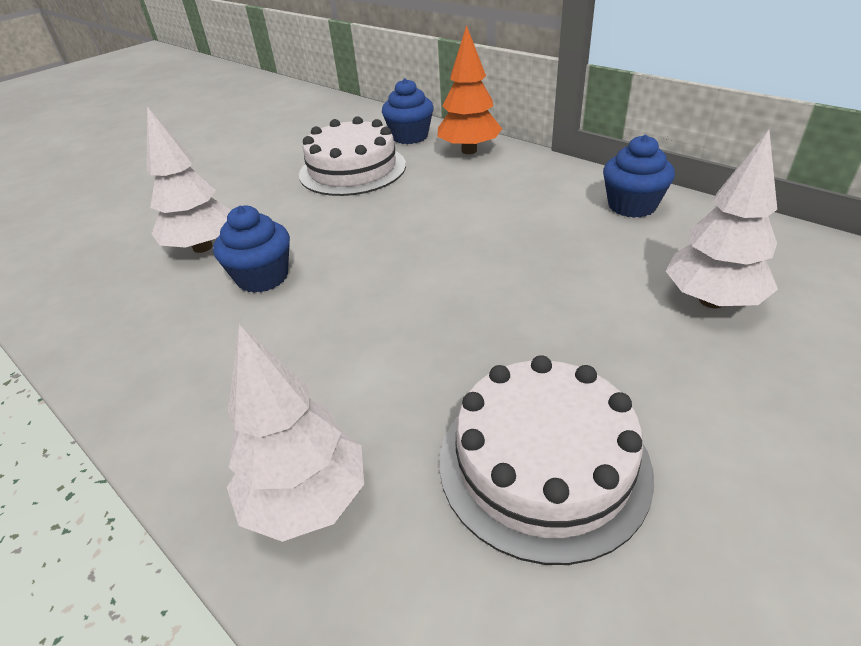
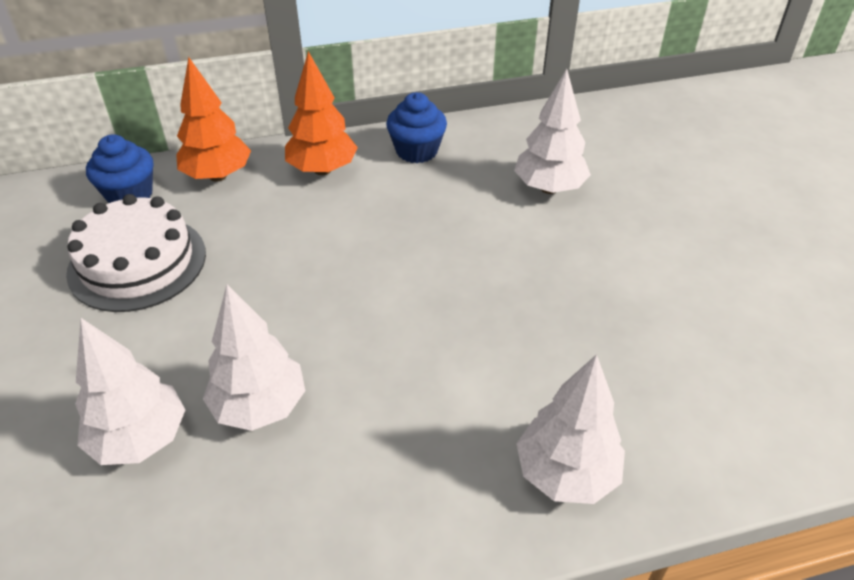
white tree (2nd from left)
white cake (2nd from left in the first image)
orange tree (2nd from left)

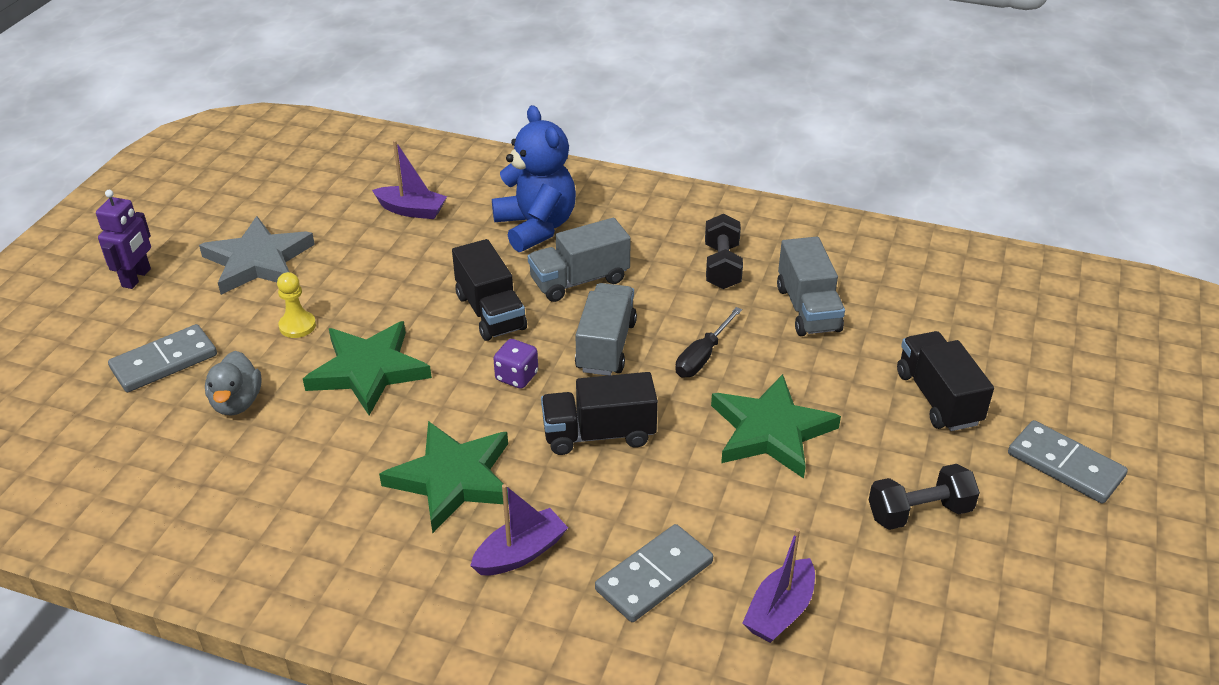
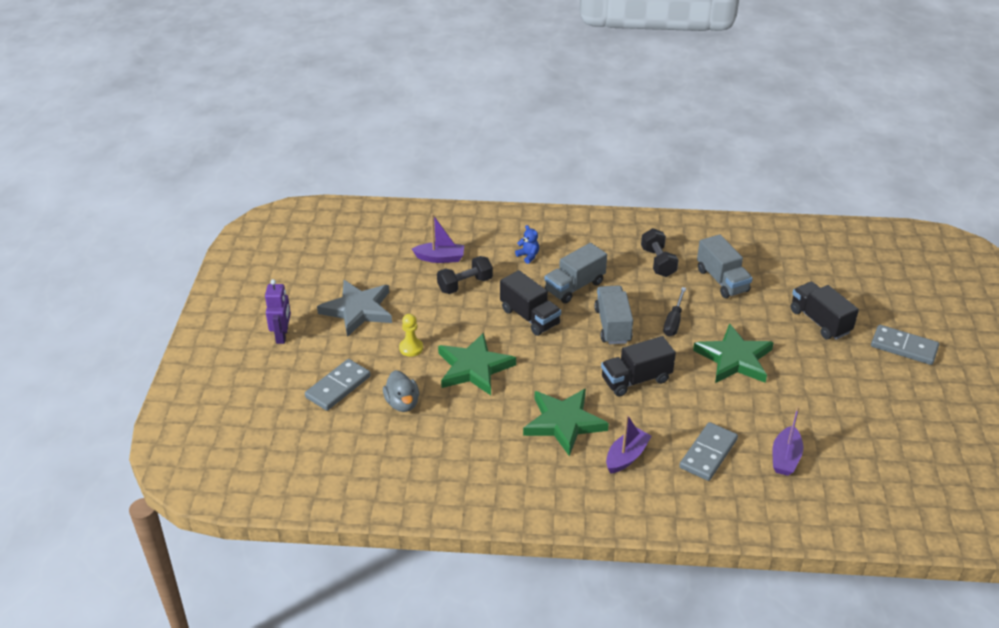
blue teddy bear
purple dice
black dumbbell (1st from left)

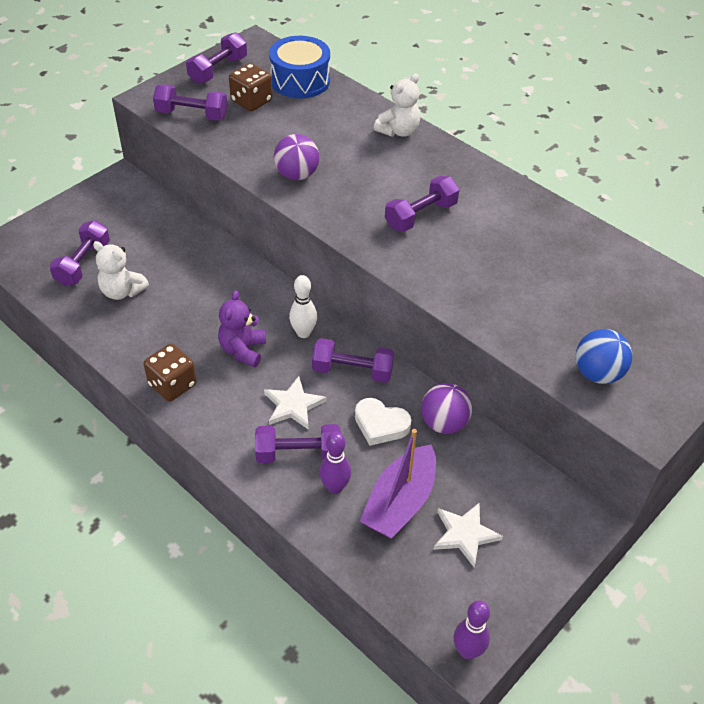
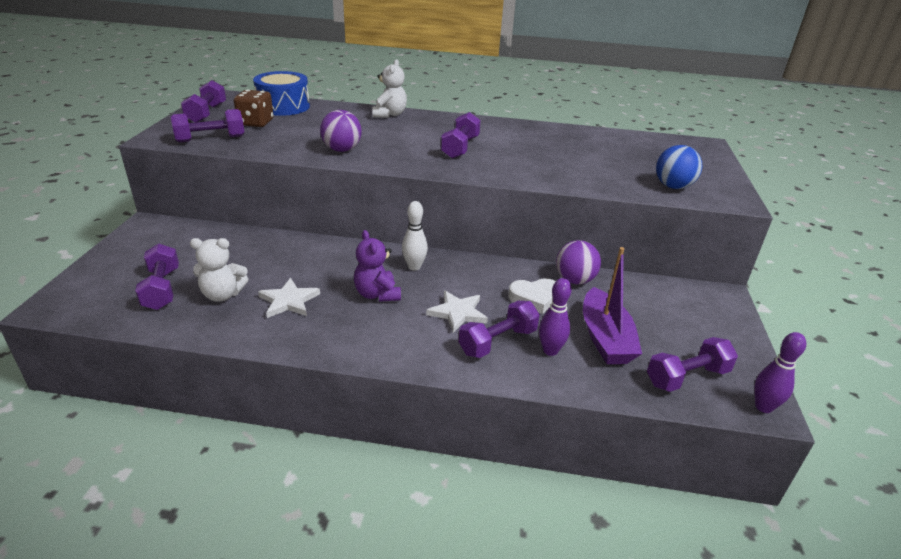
purple dumbbell (6th from left)
brown dice (1st from left in the first image)
white star (1st from left)

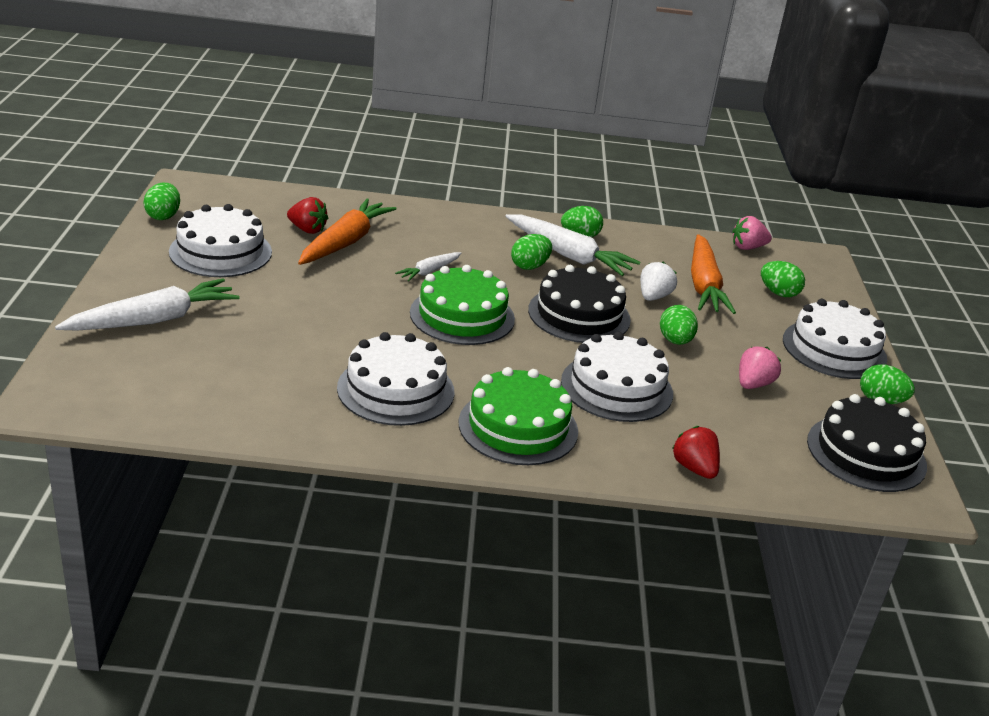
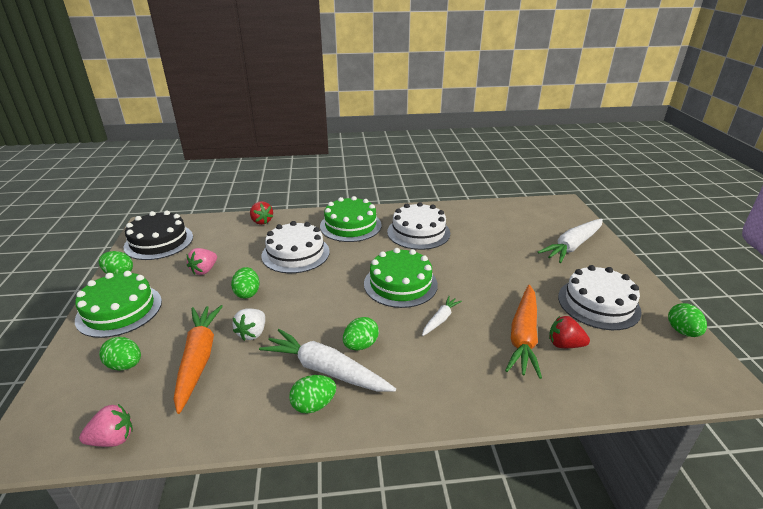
black cake (1st from left in the first image)
green cake (1st from left)

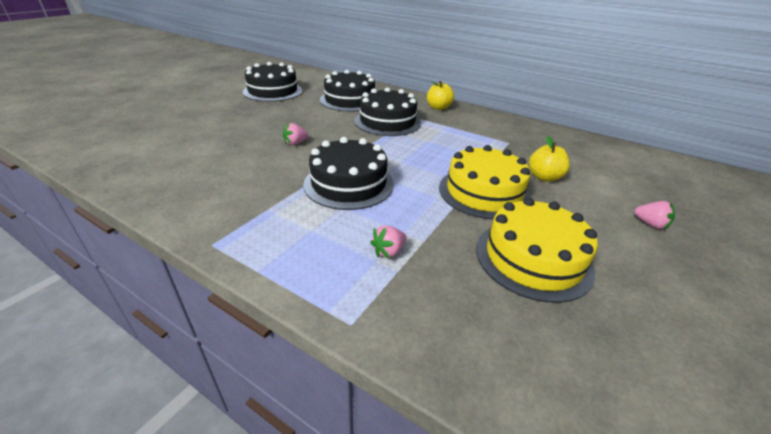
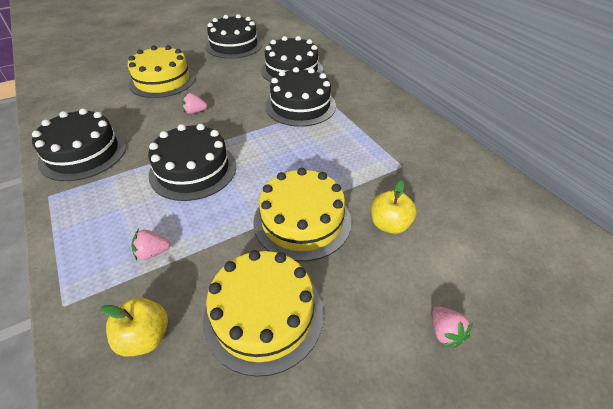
yellow apple (1st from left)
yellow cake (1st from left)
black cake (1st from left)

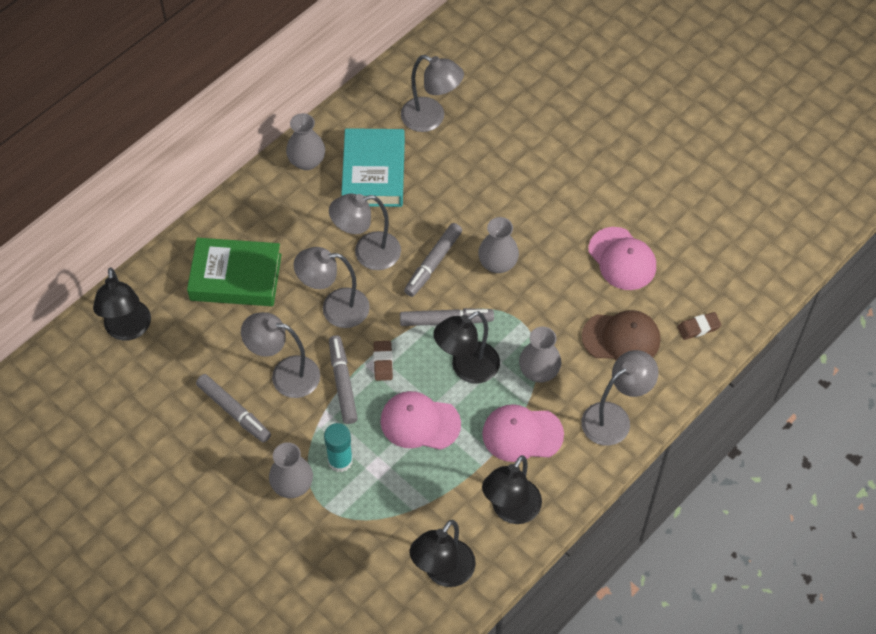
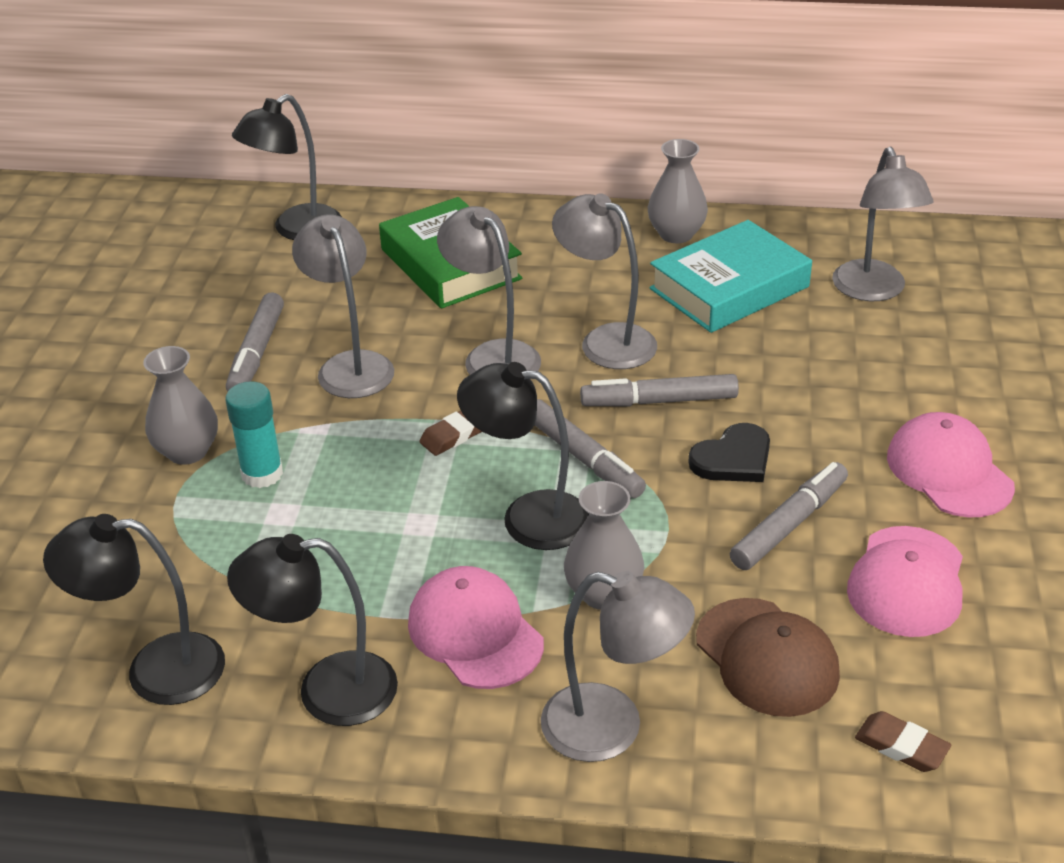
black heart
grey marker (4th from left)
pink cap (3rd from left)

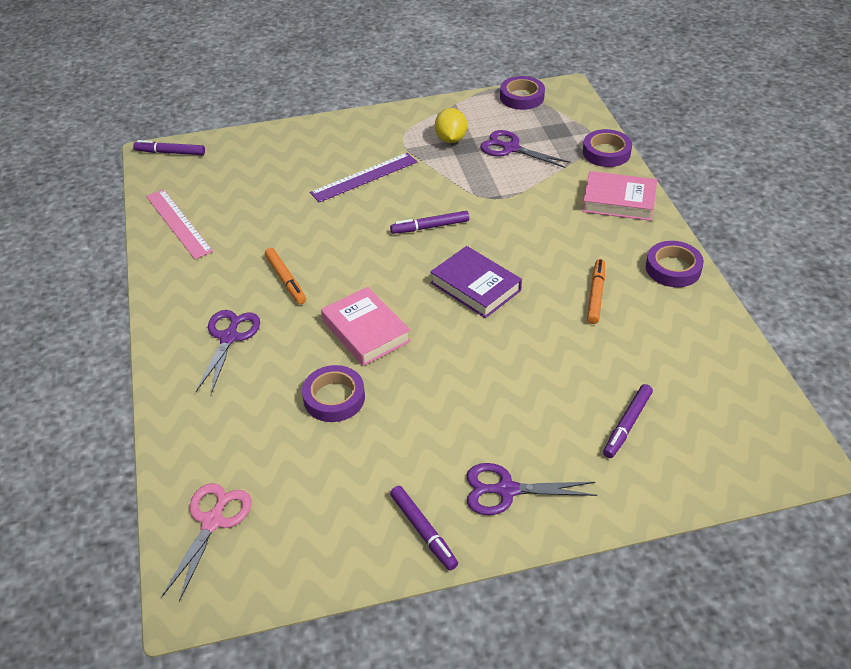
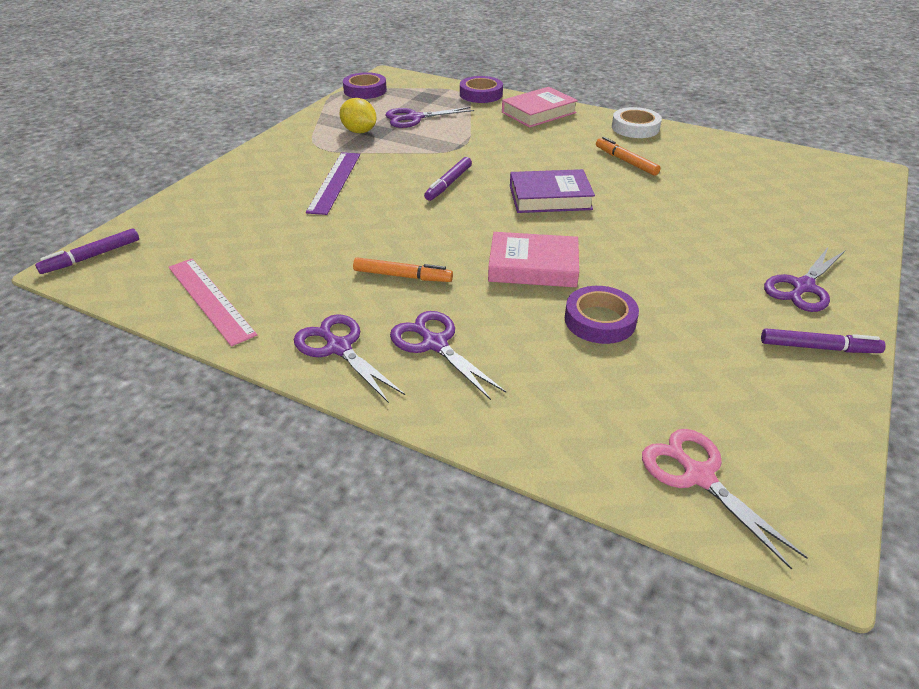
pink ruler
white tape
purple marker (4th from left in the first image)
purple scissors (1st from left)

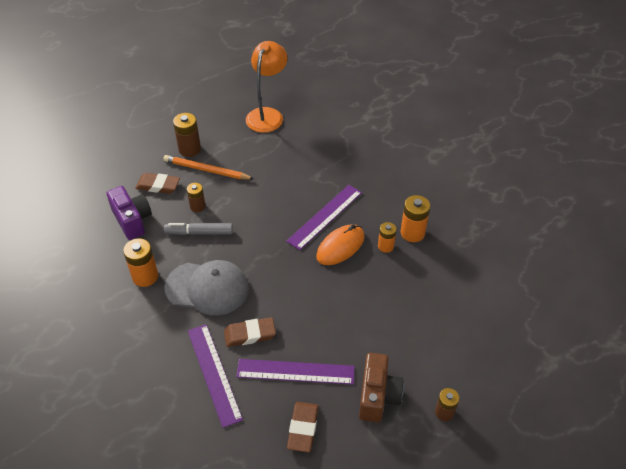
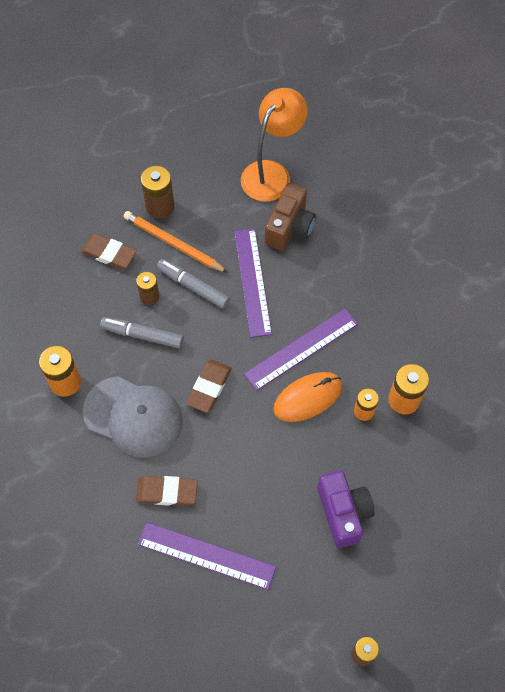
purple camera
purple ruler (2nd from left)
brown camera
brown eraser (3rd from left)
grey marker (2nd from left)

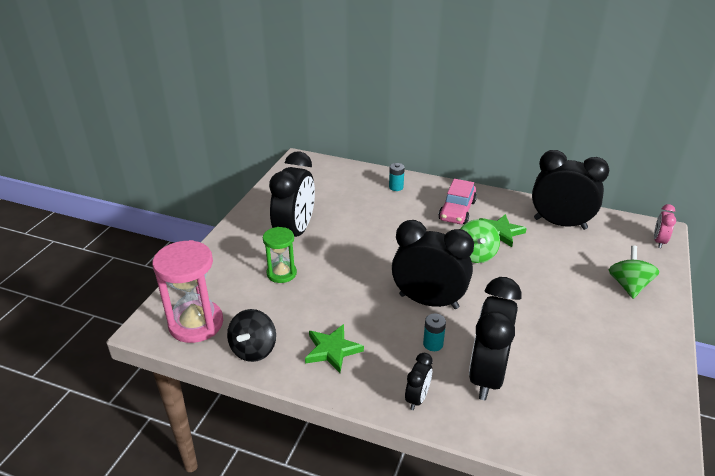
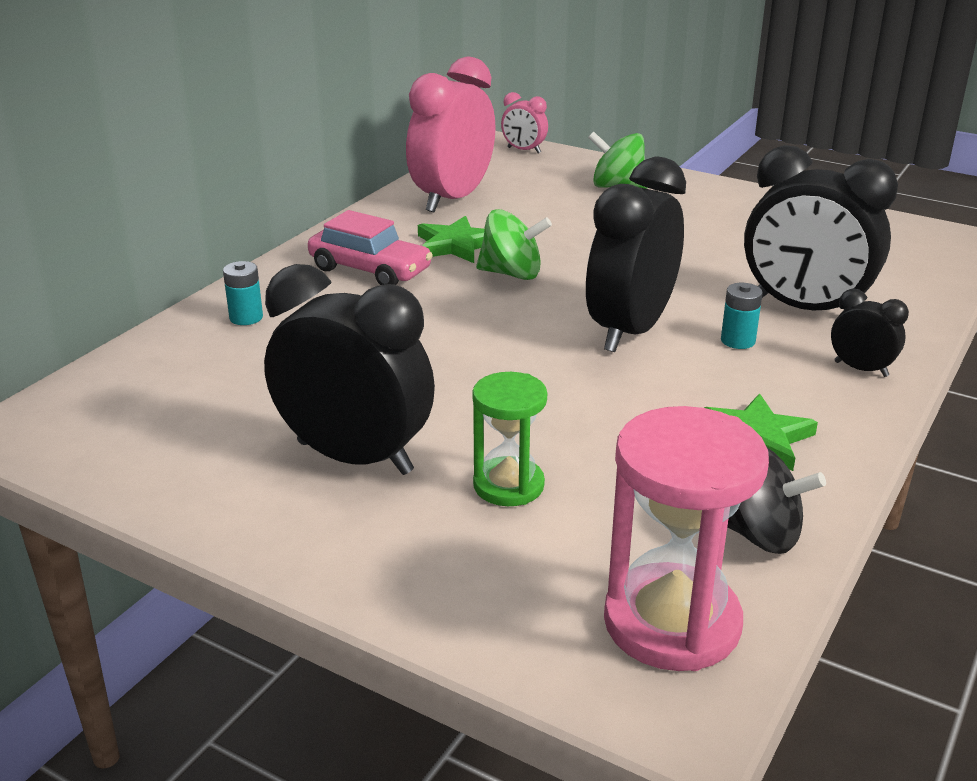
pink clock (1st from left)

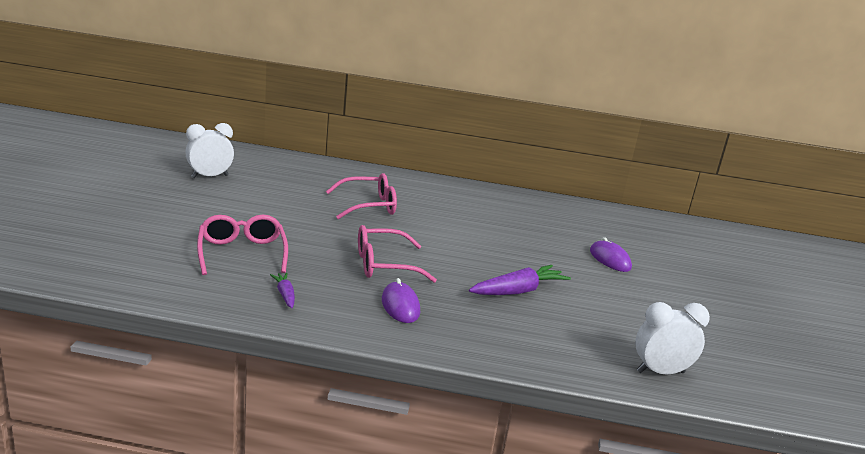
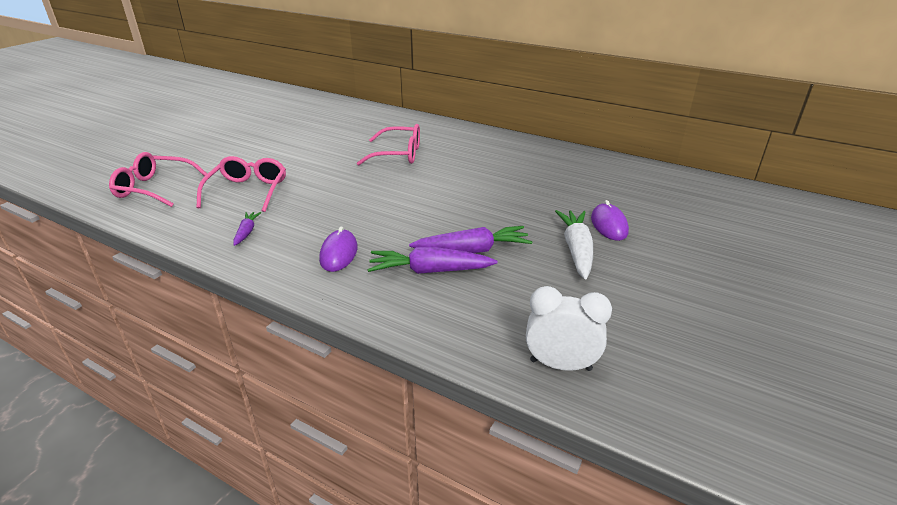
white clock (1st from left in the first image)
pink glasses (1st from left)
white carrot
purple carrot (2nd from left)

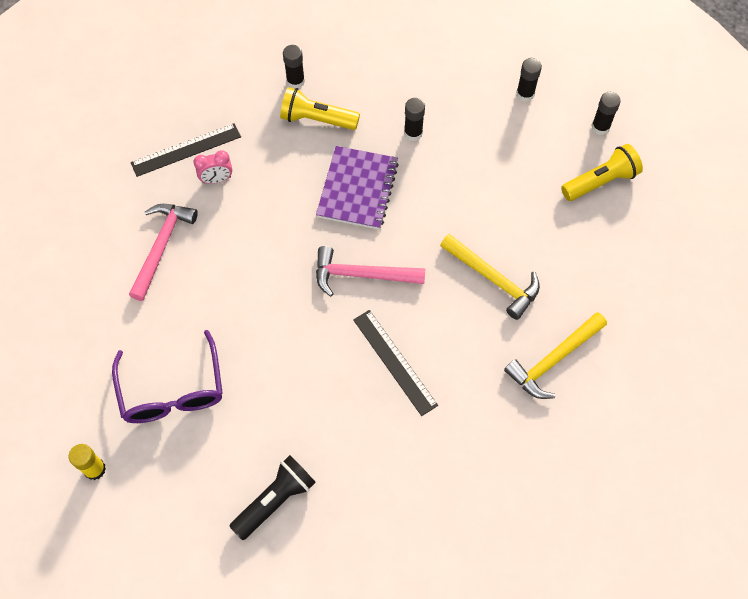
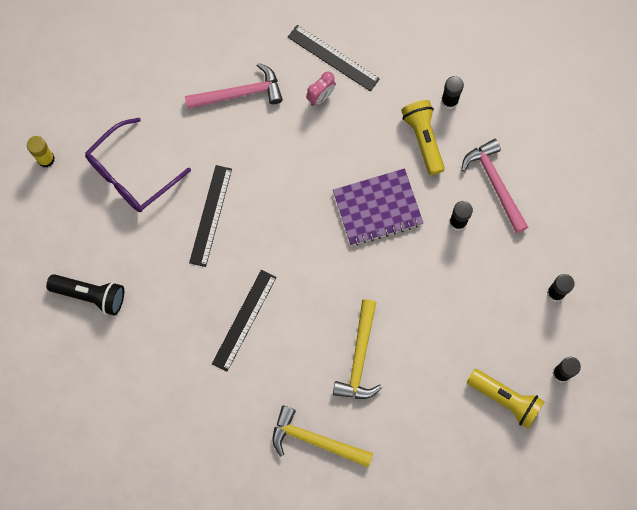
pink clock
pink hammer (2nd from left)
black ruler (1st from left)

